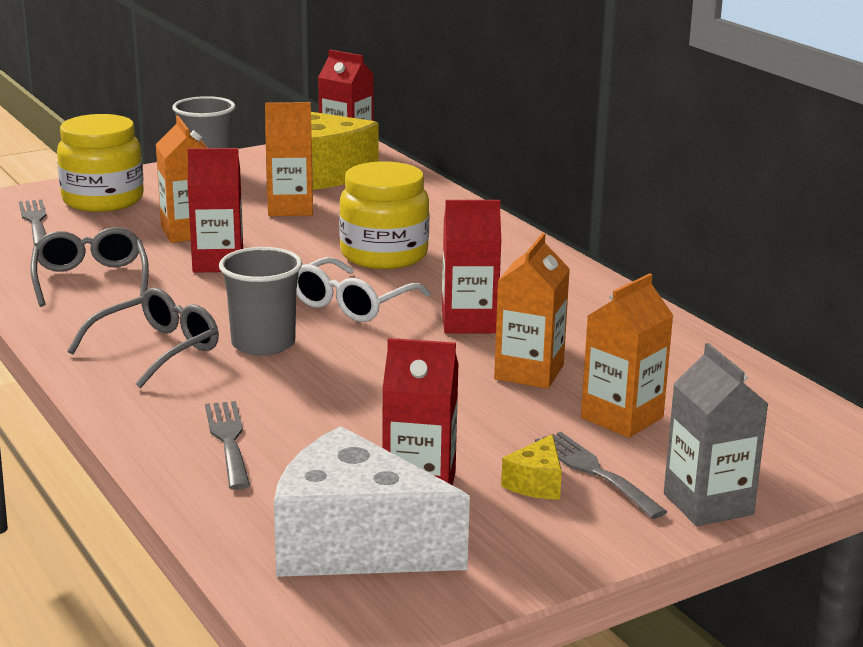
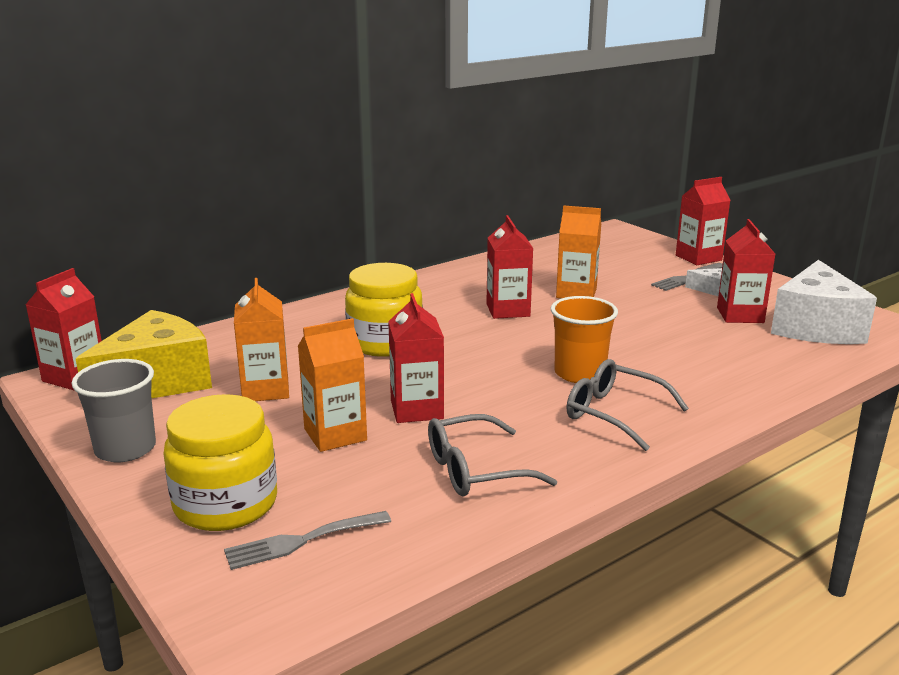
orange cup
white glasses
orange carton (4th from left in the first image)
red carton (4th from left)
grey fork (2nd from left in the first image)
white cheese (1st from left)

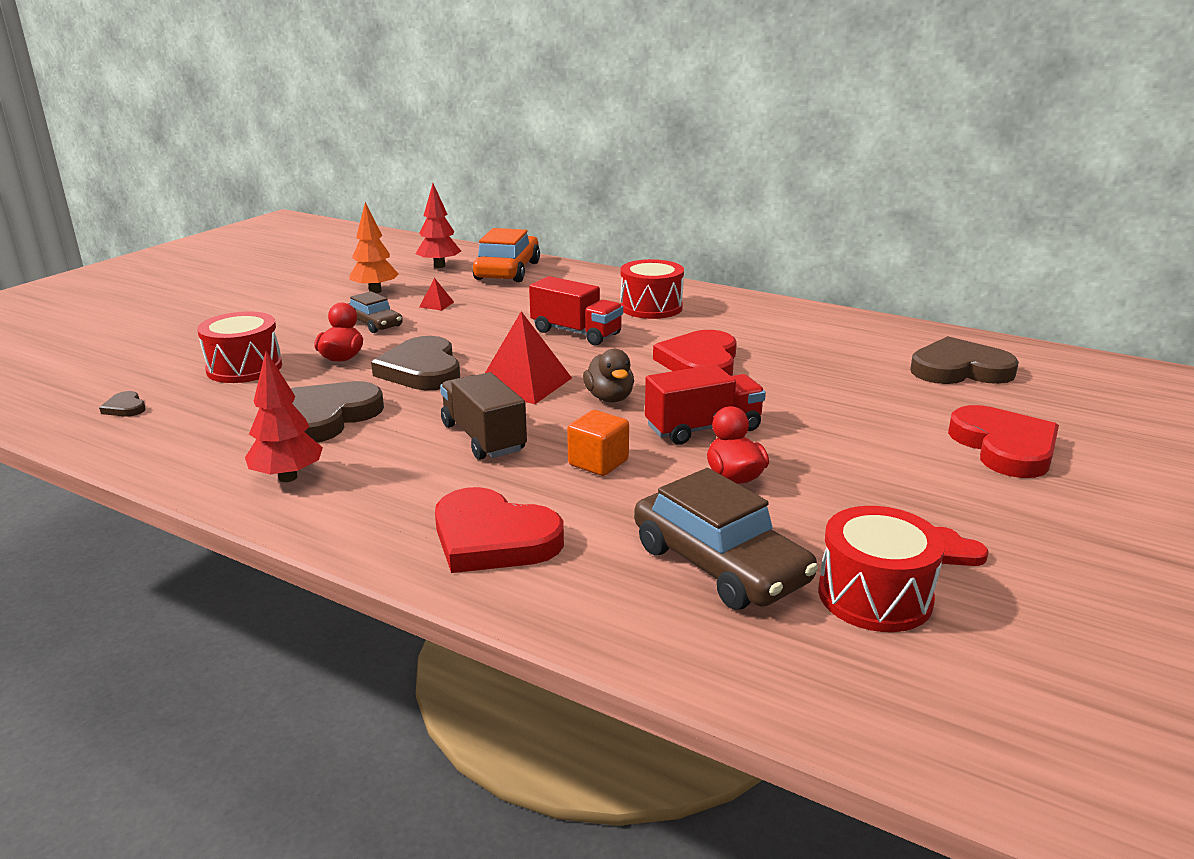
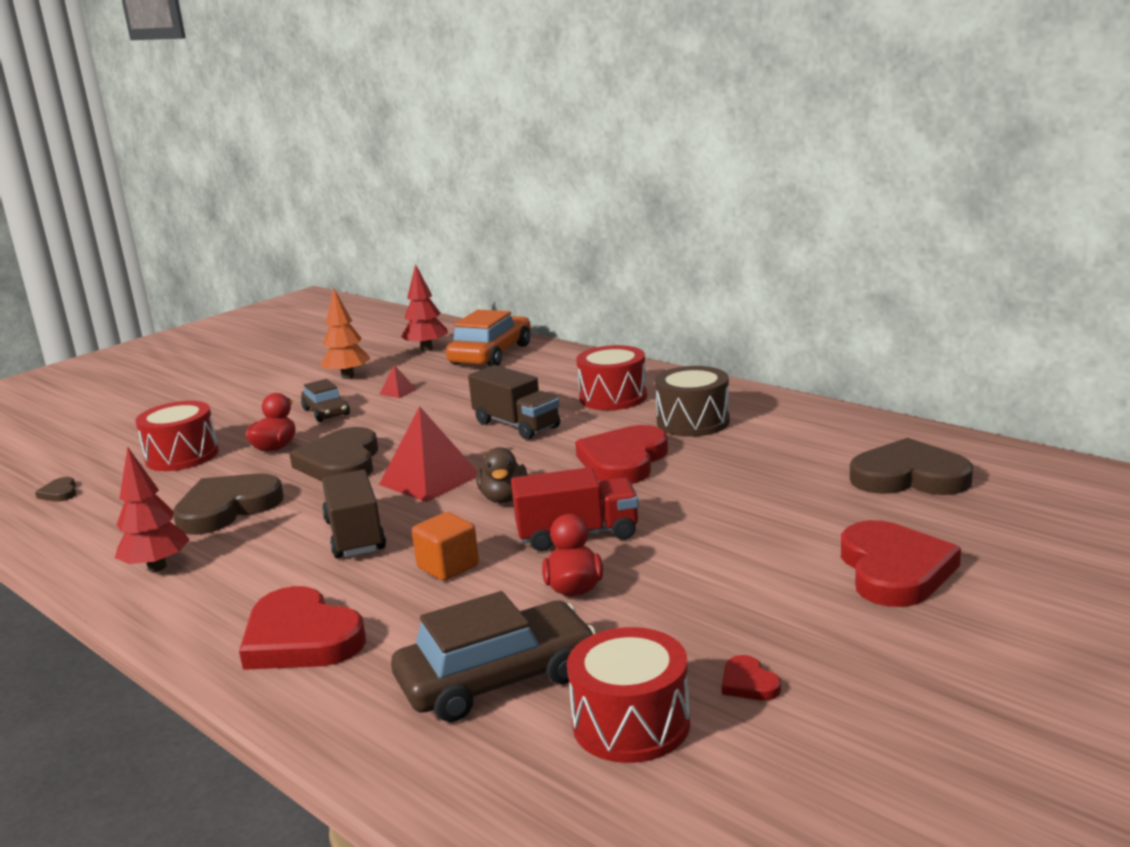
brown truck (2nd from left)
brown car (2nd from left)
brown drum

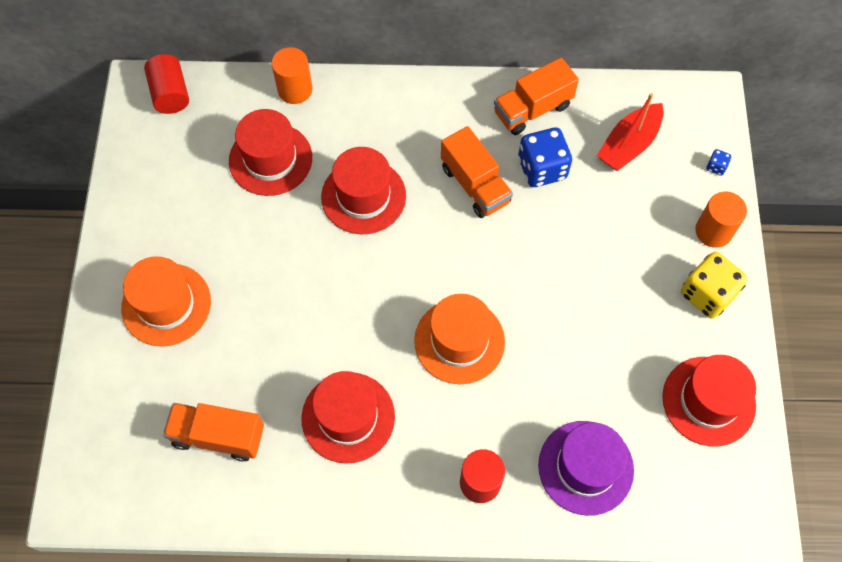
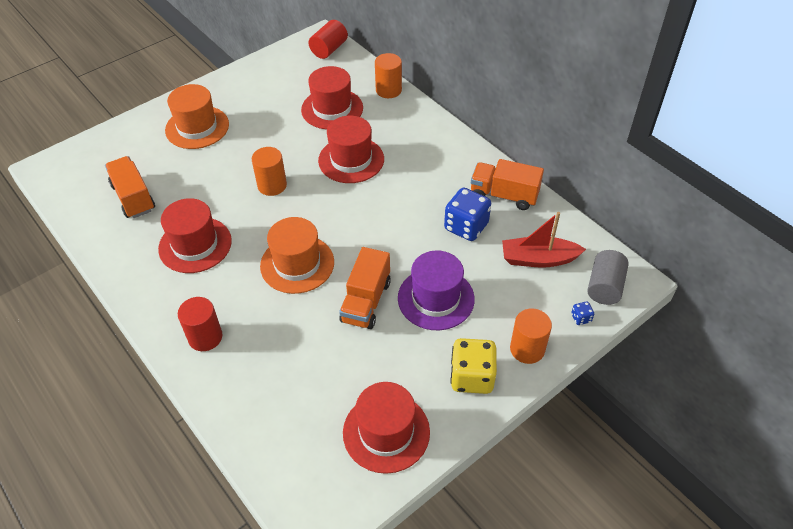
orange truck (2nd from left)
purple hat
orange cylinder (1st from left)
grey cylinder

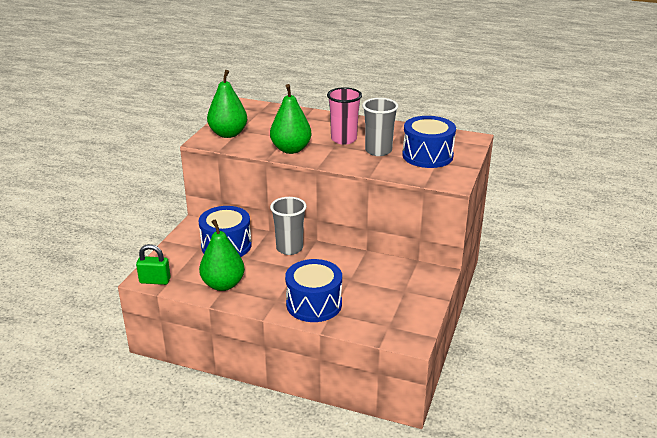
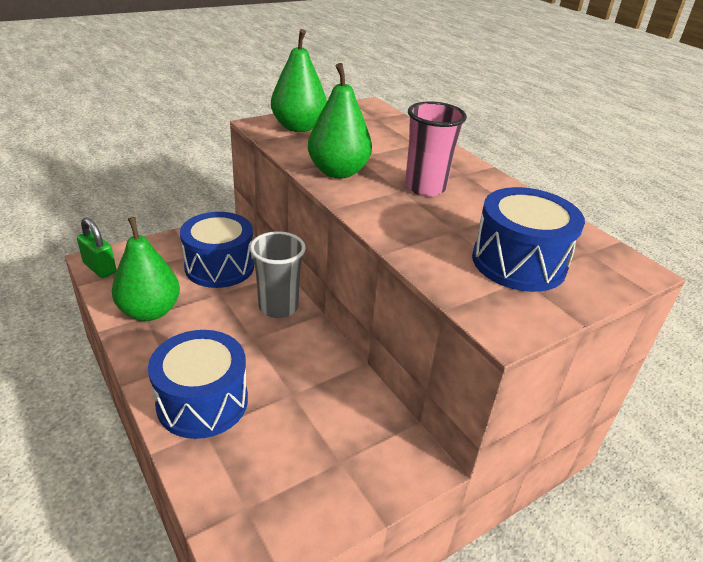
grey cup (2nd from left in the first image)

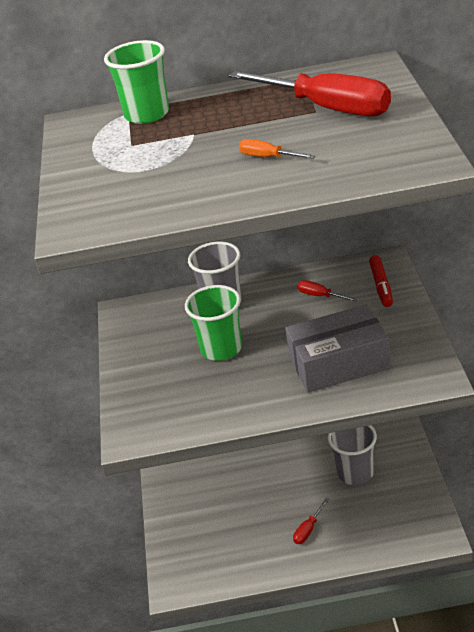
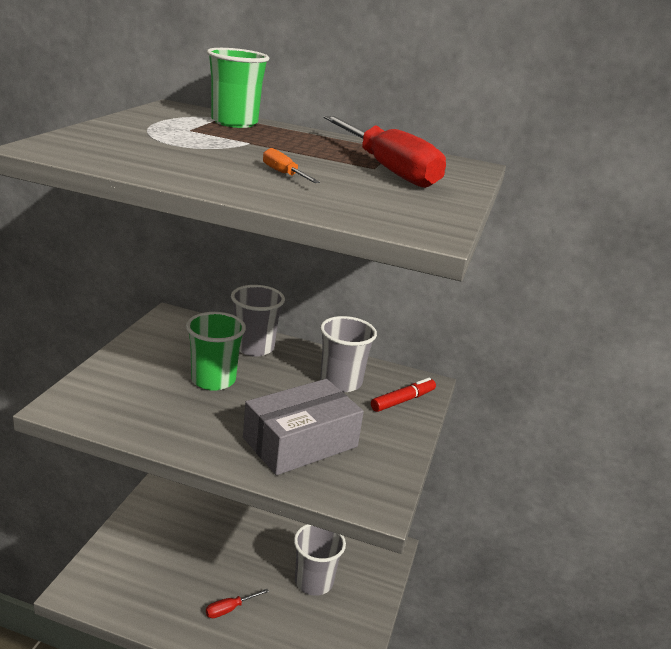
red marker
grey cup (3rd from left)
grey box

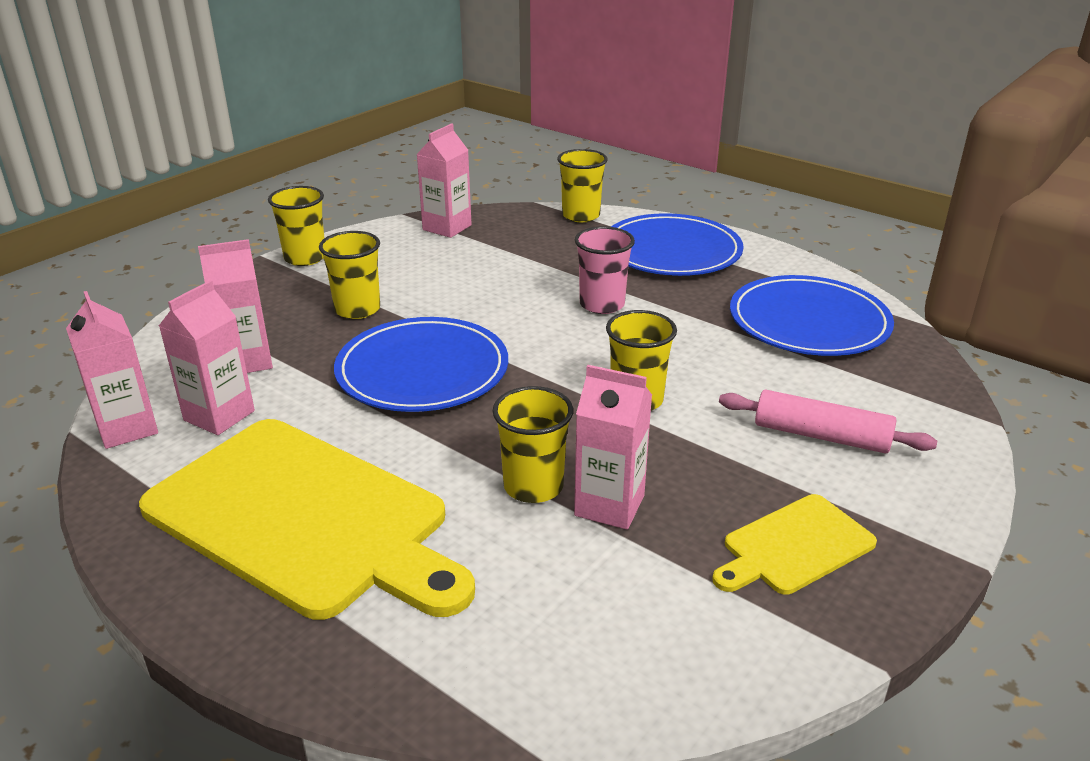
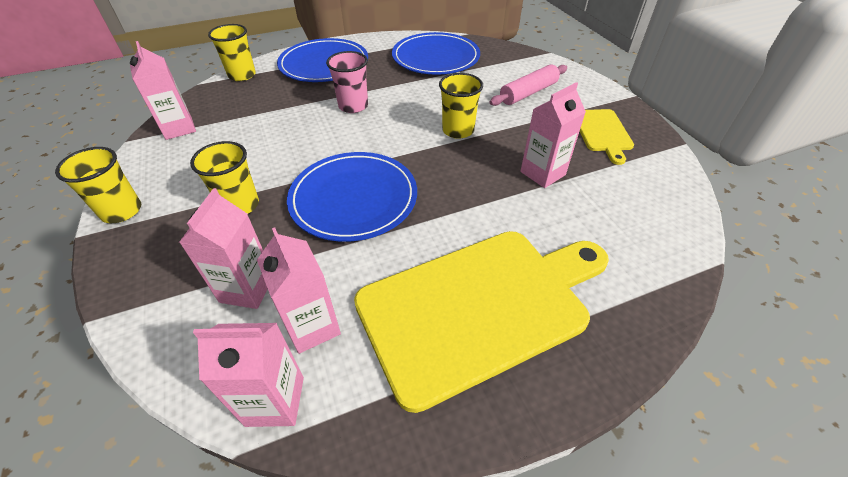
yellow cup (3rd from left in the first image)

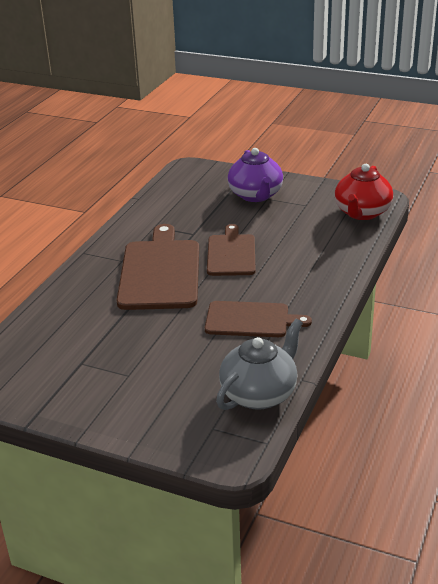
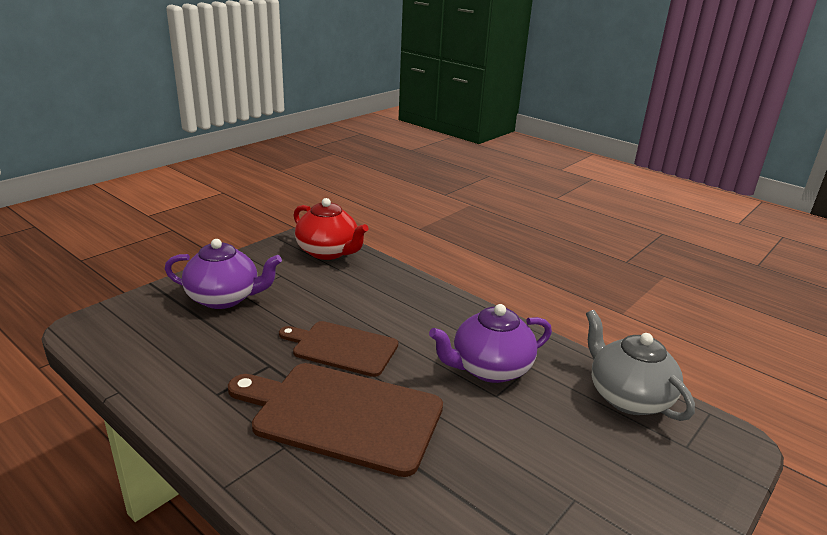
purple teapot (2nd from left)

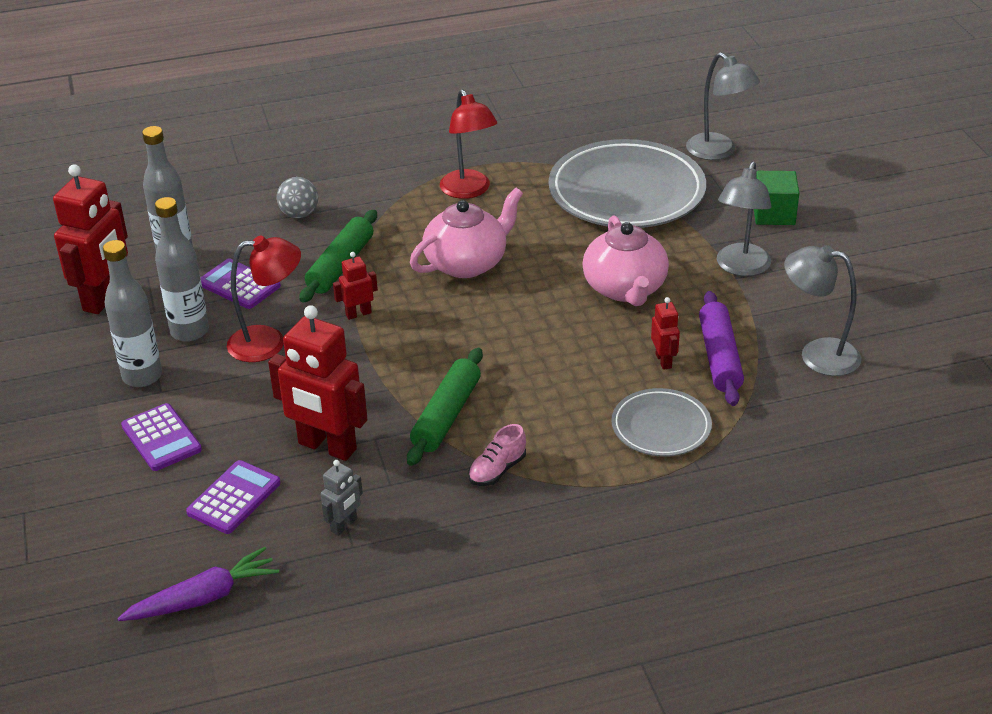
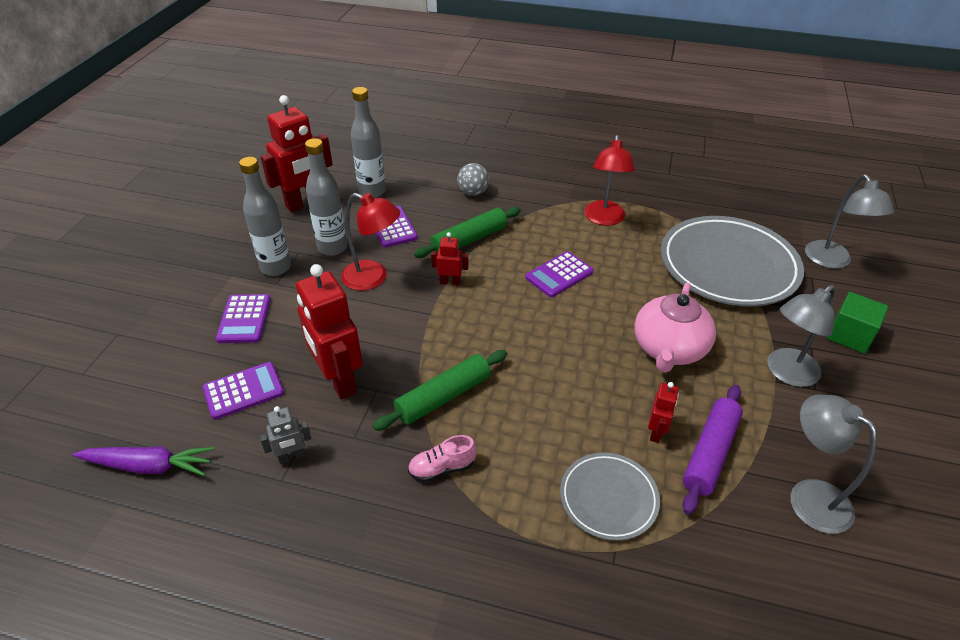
purple calculator (4th from left)

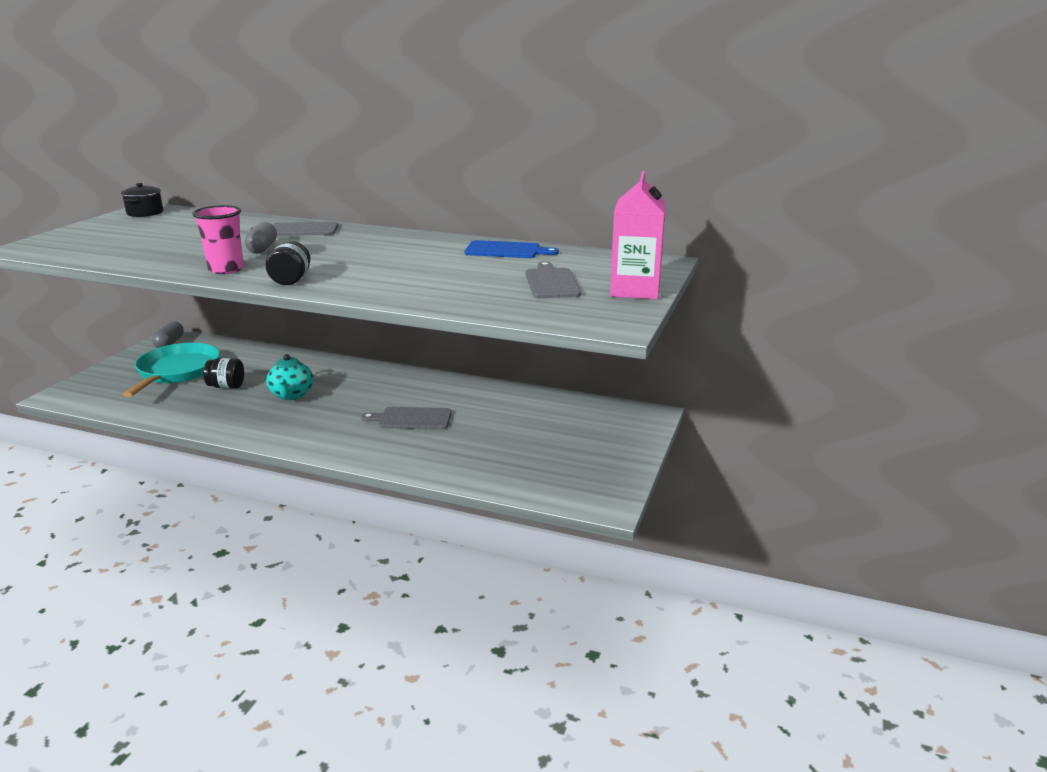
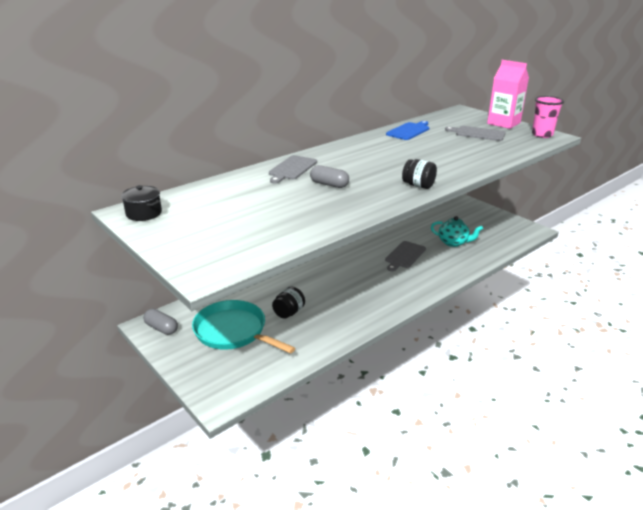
pink cup
turquoise teapot

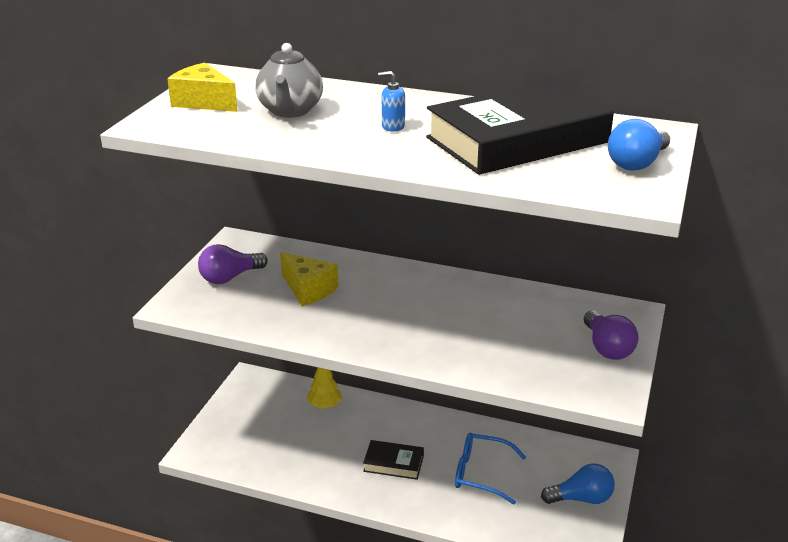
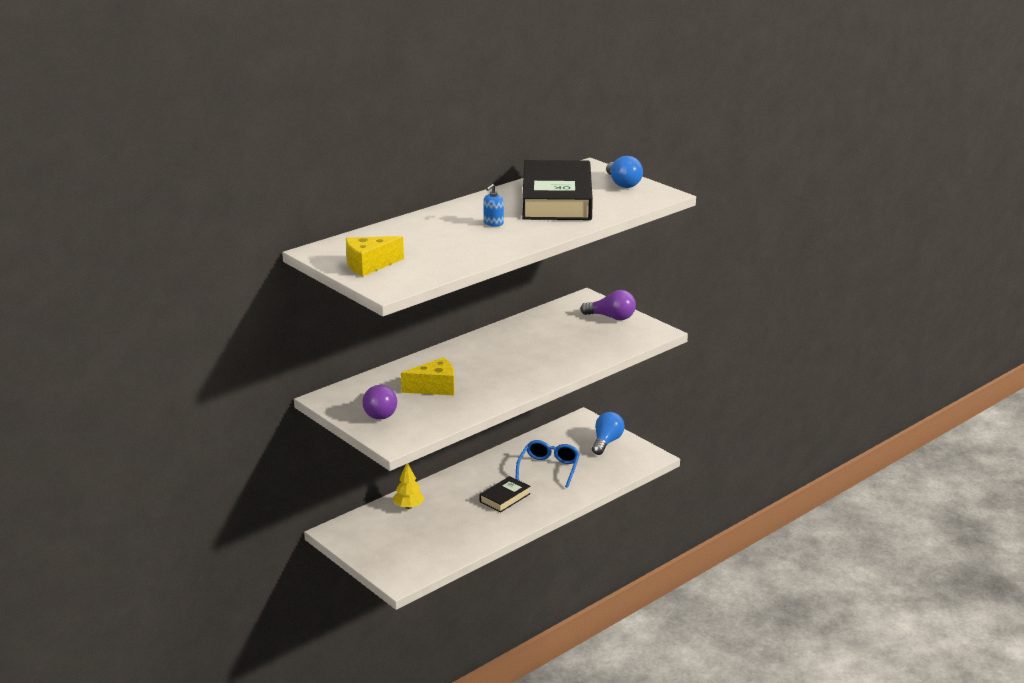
grey teapot
blue glasses

